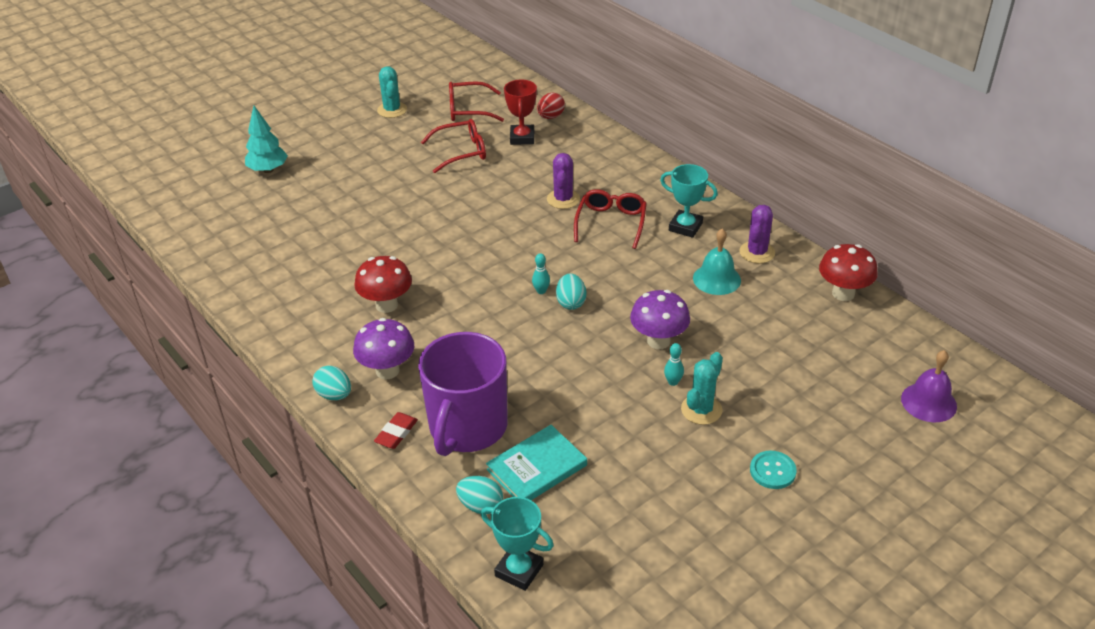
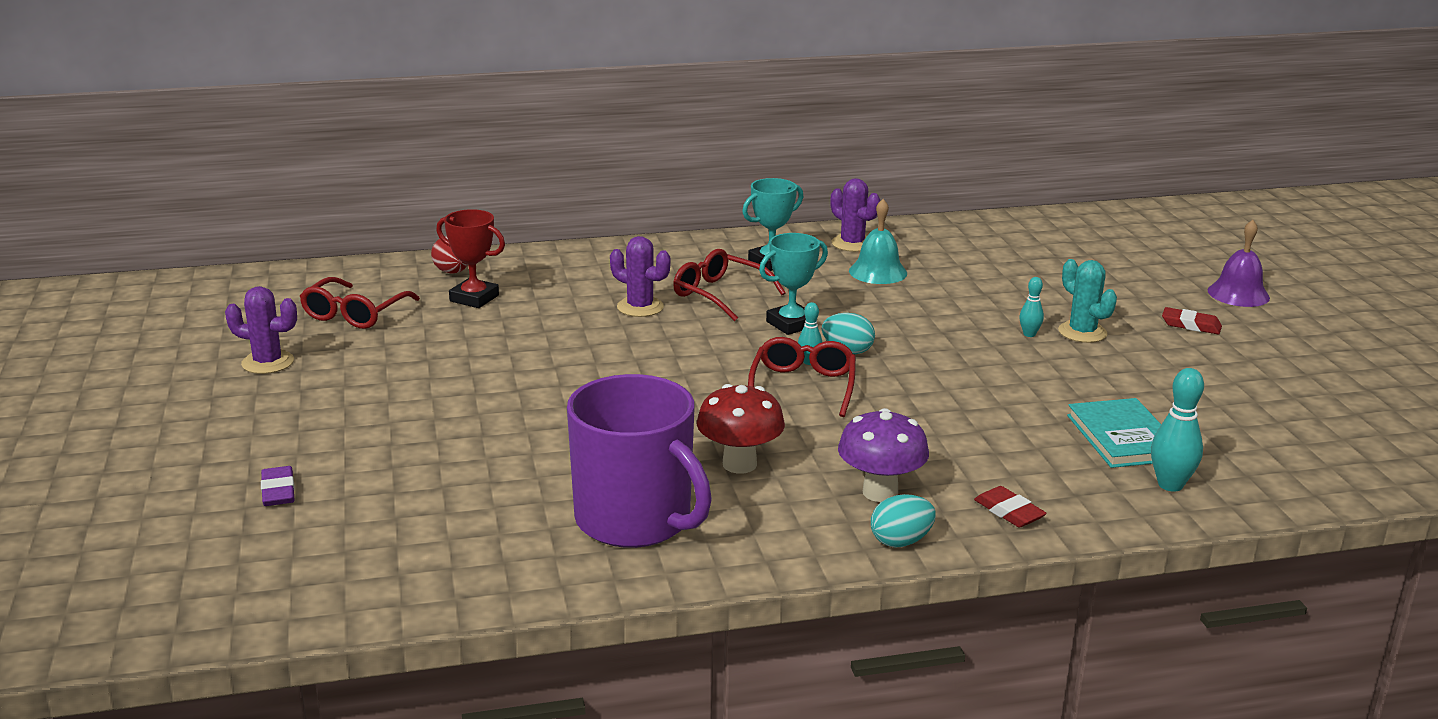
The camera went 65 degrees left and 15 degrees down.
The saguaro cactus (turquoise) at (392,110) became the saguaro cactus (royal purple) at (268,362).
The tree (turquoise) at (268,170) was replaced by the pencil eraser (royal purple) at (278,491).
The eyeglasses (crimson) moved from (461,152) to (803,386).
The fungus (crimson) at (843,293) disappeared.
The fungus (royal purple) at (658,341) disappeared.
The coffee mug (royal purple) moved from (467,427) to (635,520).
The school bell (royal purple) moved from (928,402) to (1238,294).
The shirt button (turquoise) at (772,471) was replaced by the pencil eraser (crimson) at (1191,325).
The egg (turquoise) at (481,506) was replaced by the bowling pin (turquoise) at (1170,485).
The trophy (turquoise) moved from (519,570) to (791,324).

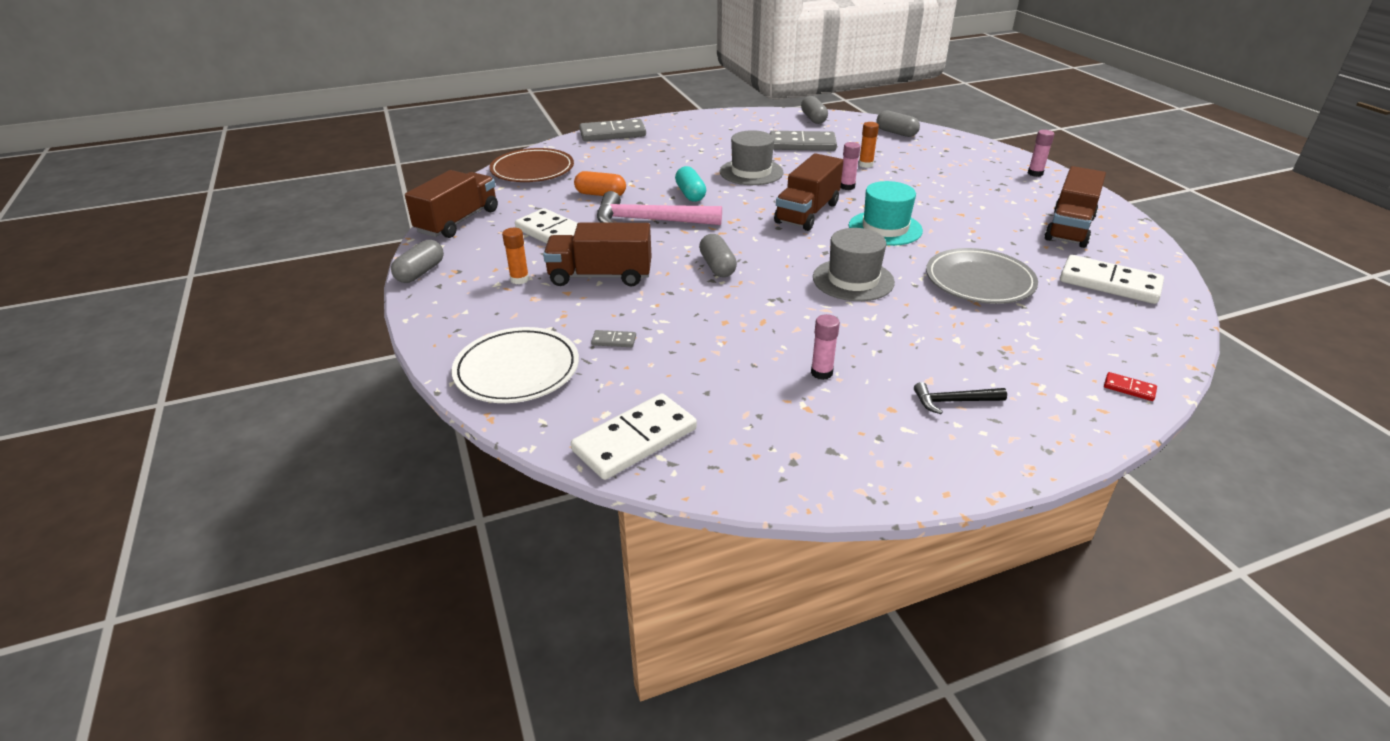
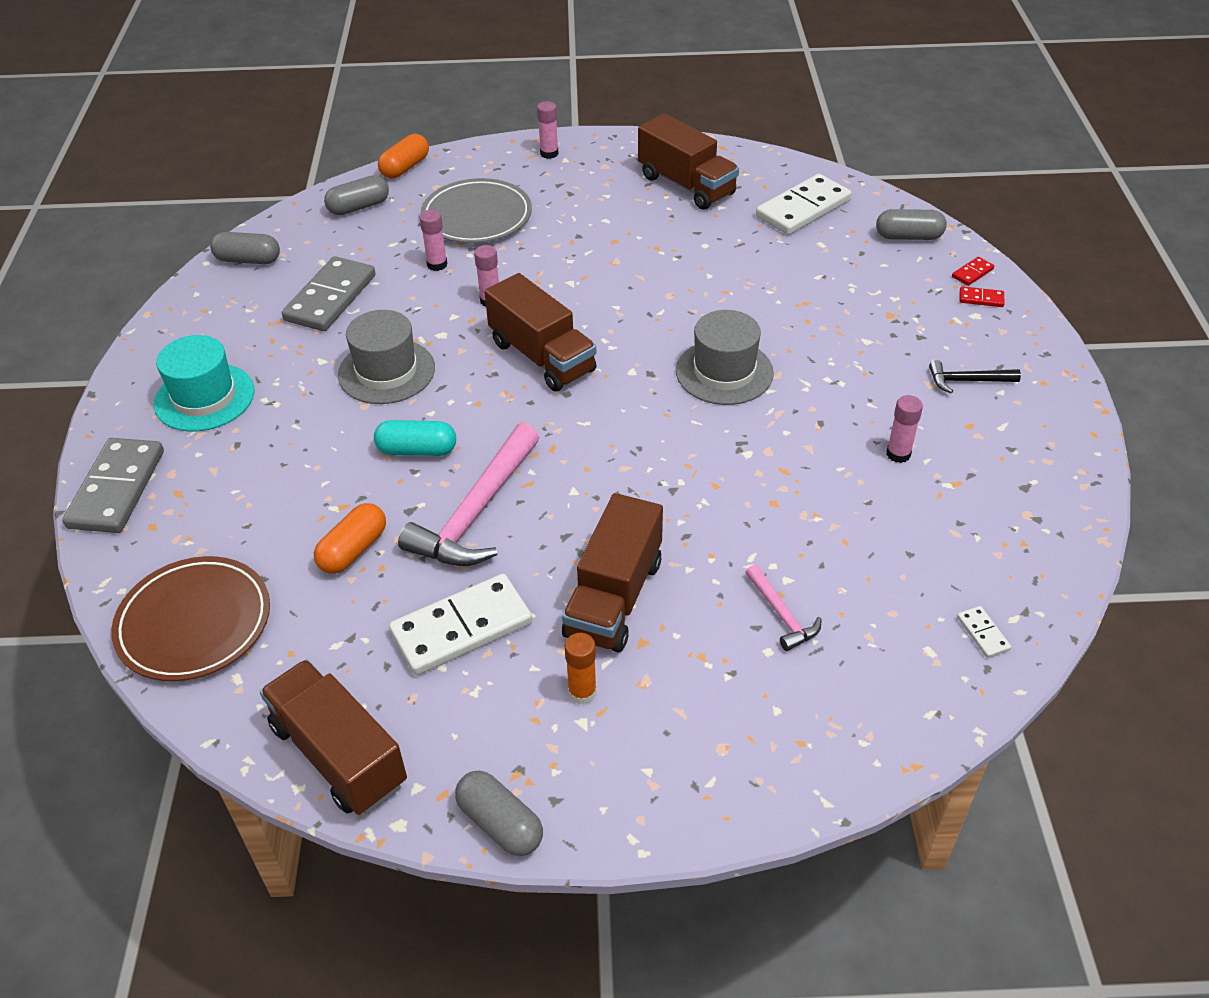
The camera went 70 degrees left and 10 degrees up.
The glue (orange) at (865,165) became the glue (rose-pink) at (437,264).
The top hat (turquoise) moved from (885,228) to (204,397).
The pill (grey) moved from (717,266) to (908,237).
The plate (grey) moved from (979,281) to (477,216).
The plate (pure white) at (517,370) disappeared.
The domino (grey) at (614,341) was replaced by the hammer (rose-pink) at (781,614).
The hammer (jet-black) at (954,401) turned 75 degrees clockwise.
The domino (pure white) at (635,440) changed to 0.42 times the size.
The pill (orange) at (405,167) appeared.
The domino (crimson) at (981,299) appeared.

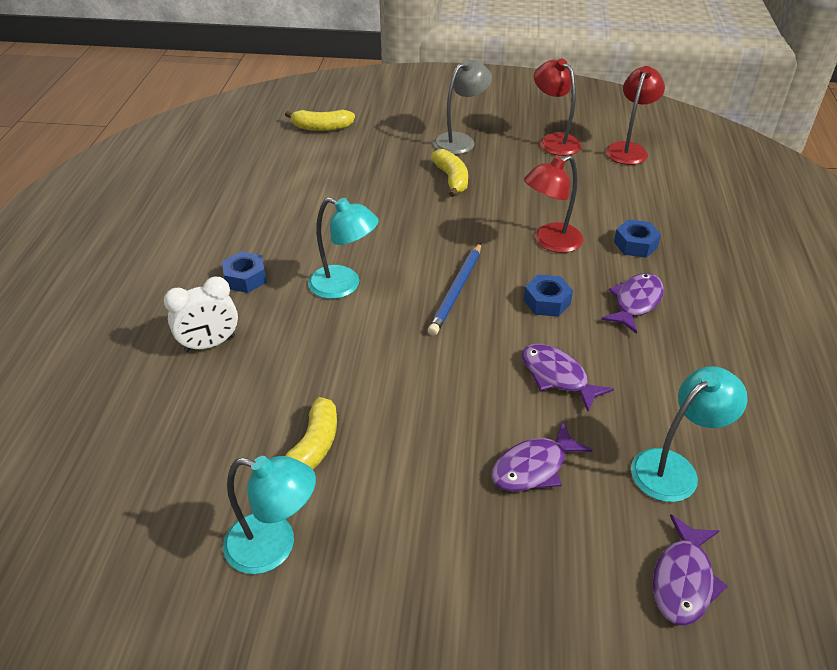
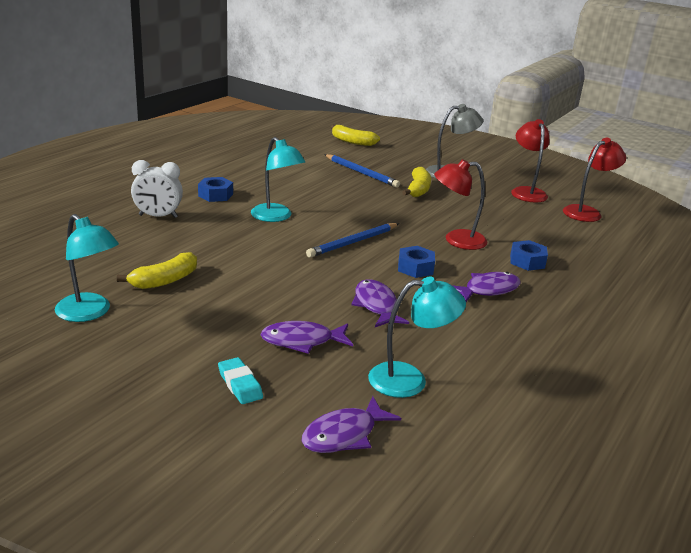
The camera went 25 degrees right and 15 degrees down.
The wooden pencil (royal blue) at (361,173) appeared.
The pencil eraser (turquoise) at (240,384) appeared.

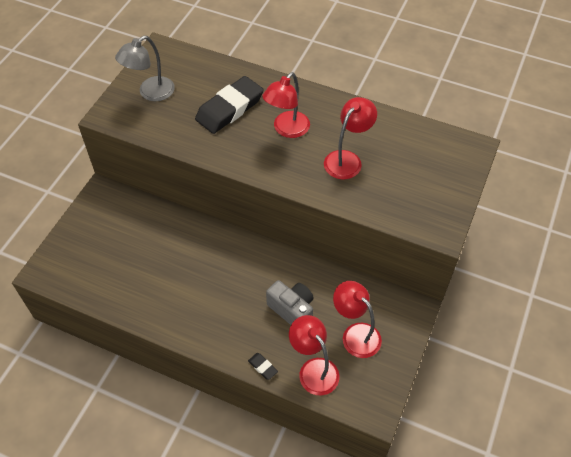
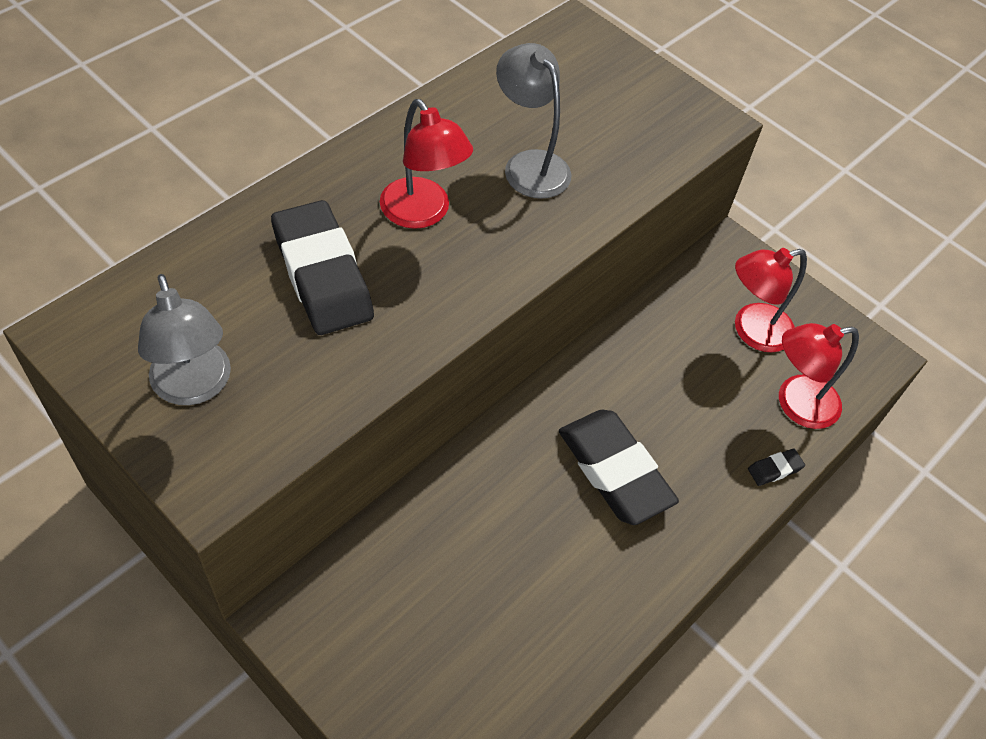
The camera went 75 degrees left and 0 degrees up.
The desk lamp (crimson) at (347,159) became the desk lamp (grey) at (529,164).
The camera (grey) at (292,310) disappeared.
The pencil eraser (jet-black) at (614,471) appeared.

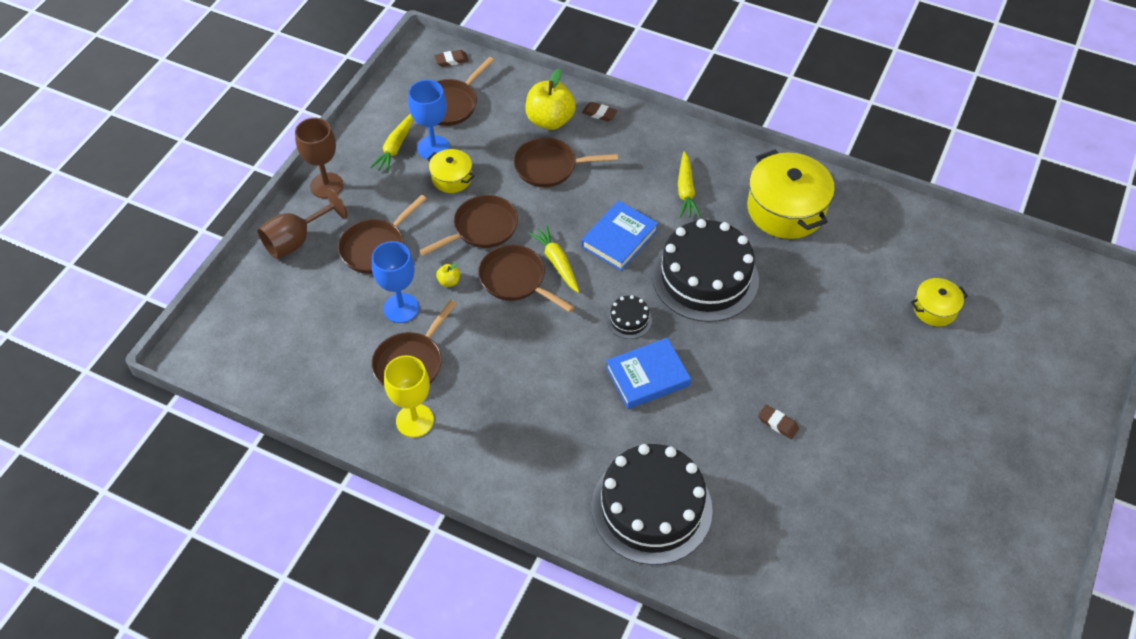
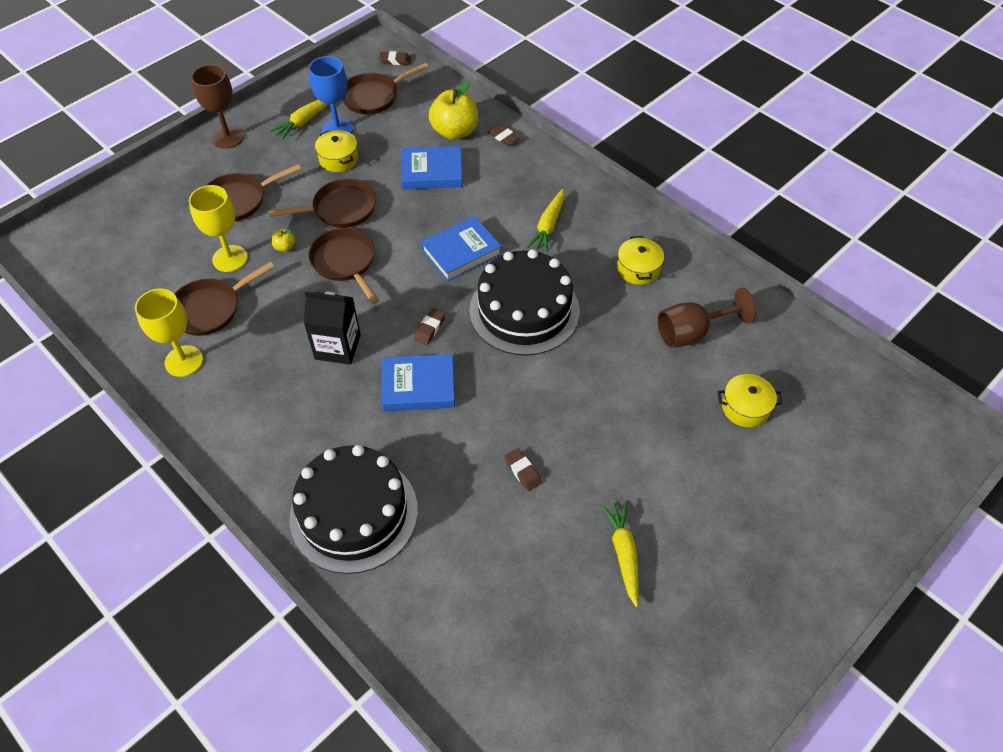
The camera went 20 degrees right and 0 degrees up.
The pan (russet) at (549,167) was replaced by the hardcover (royal blue) at (432,172).
The pot (bright yellow) at (786,209) changed to 0.53 times the size.
The wine glass (russet) moved from (297,240) to (692,333).
The root vegetable (bright yellow) moved from (557,262) to (623,554).
The wine glass (royal blue) at (401,308) became the wine glass (bright yellow) at (230,258).
The gateau (jet-black) at (629,320) was replaced by the pencil eraser (russet) at (430,328).
The carton (jet-black) at (337,347) appeared.

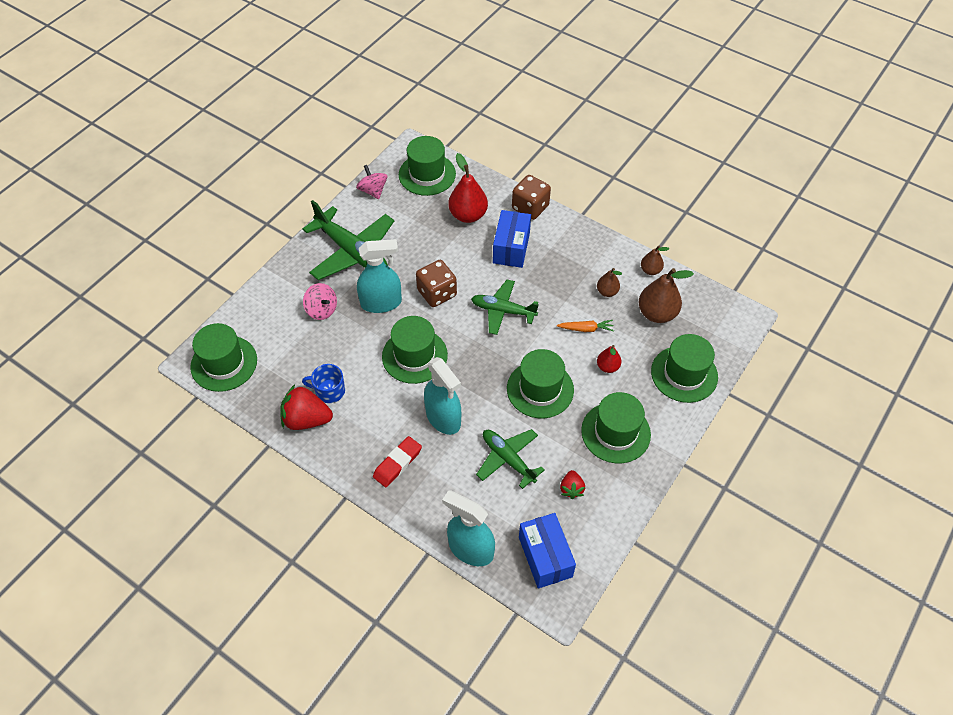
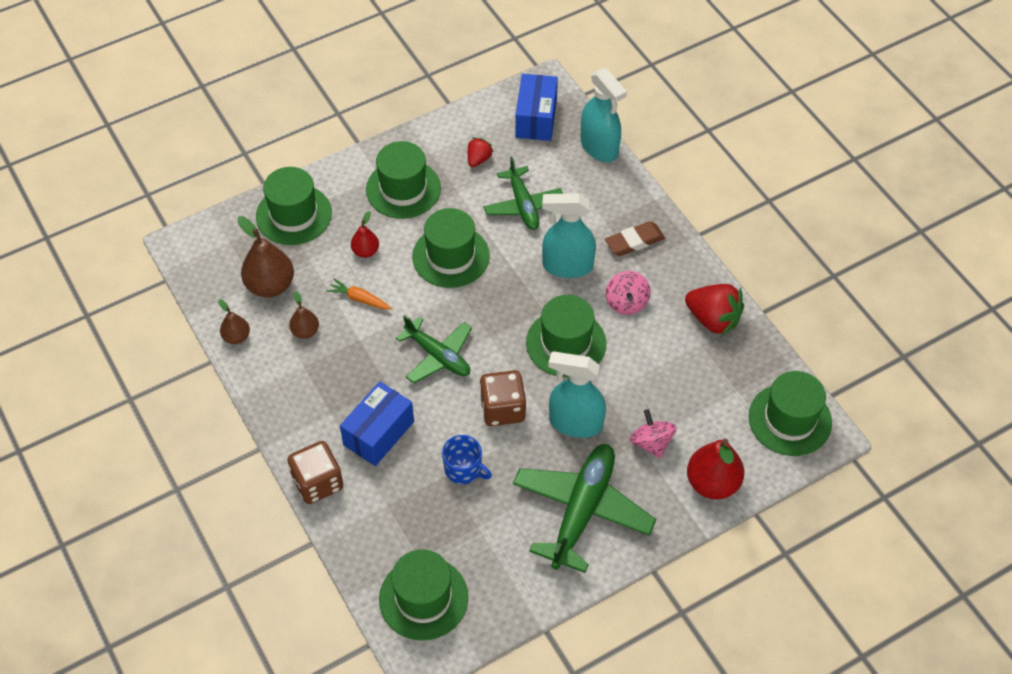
The camera went 155 degrees left and 0 degrees up.
The pear (crimson) moved from (468,215) to (712,483).
The toy top (rose-pink) moved from (373,191) to (626,302).
The plane (emerald) at (352,252) turned 45 degrees clockwise.
The sprayer (turquoise) at (443,418) turned 75 degrees counterclockwise.
The coffee mug (royal blue) moved from (329,391) to (464,469).
The pencil eraser (crimson) at (397,463) became the pencil eraser (russet) at (634,241).

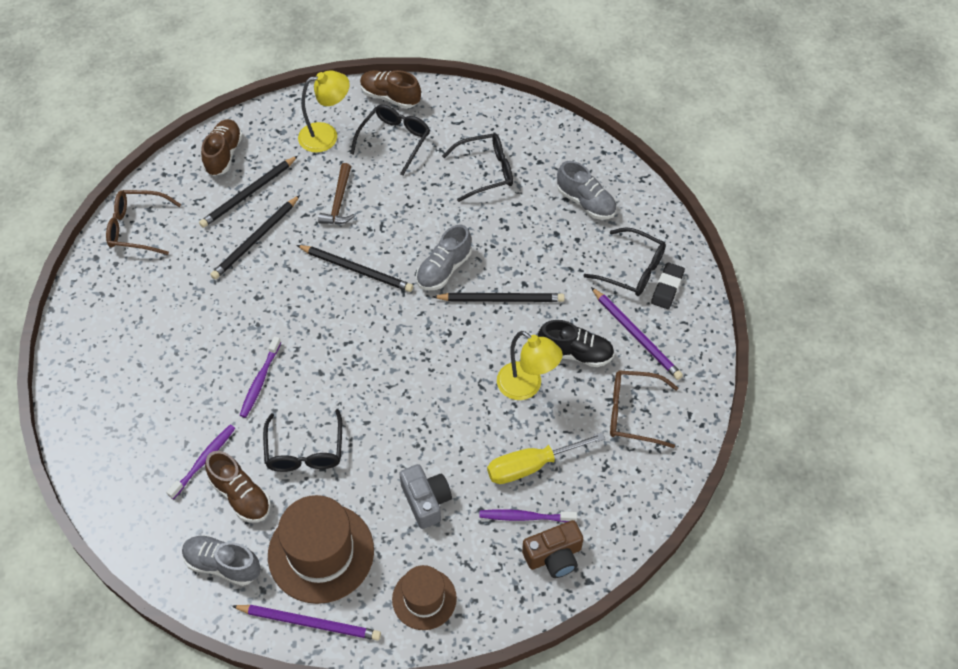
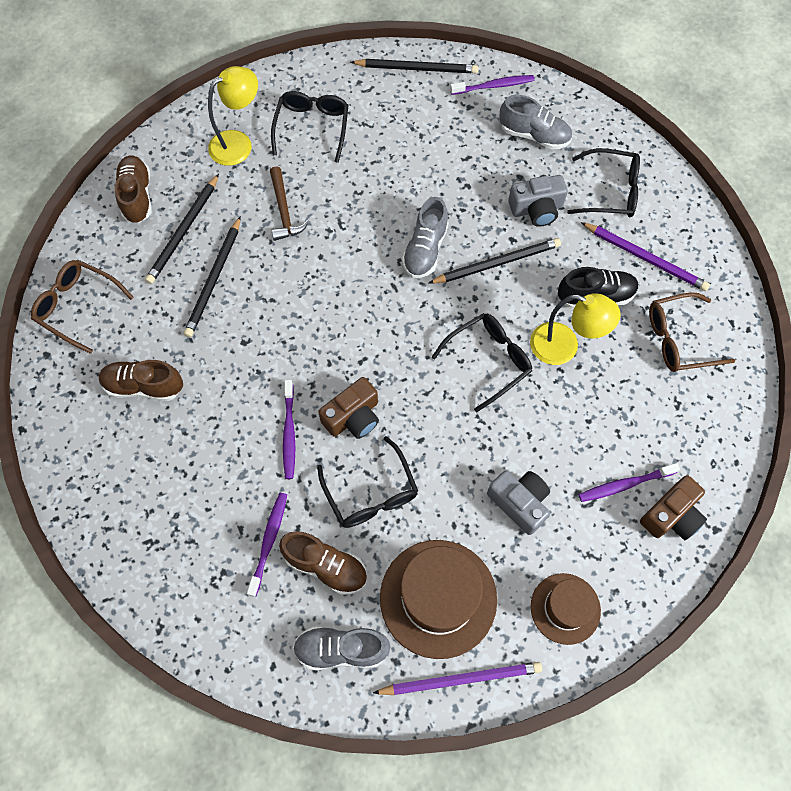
The camera went 20 degrees left and 10 degrees up.
The lace-up shoe (russet) moved from (390,97) to (144,386).
The eyeglasses (jet-black) moved from (486,171) to (489,361).
The eyeglasses (russet) at (137,228) turned 45 degrees clockwise.
The wooden pencil (jet-black) moved from (356,270) to (417,68).
The pencil eraser (jet-black) at (667,288) disappeared.
The flat screwdriver (bright yellow) at (530,466) disappeared.
The dental brush (royal purple) at (493,86) appeared.
The camera (grey) at (536,209) appeared.
The camera (russet) at (353,417) appeared.

